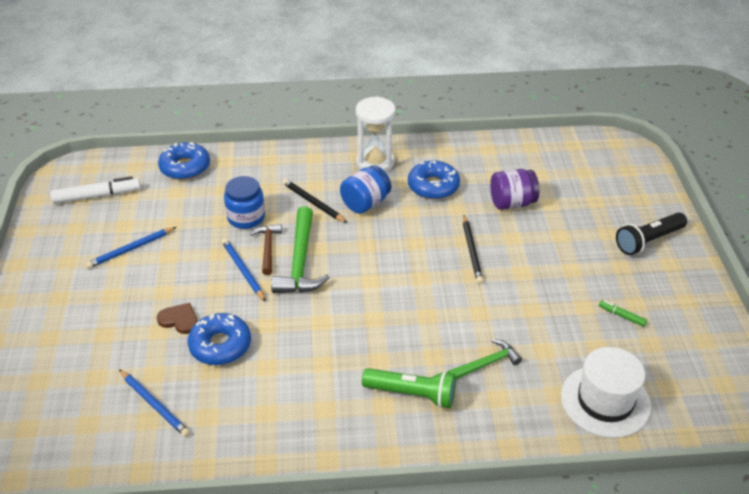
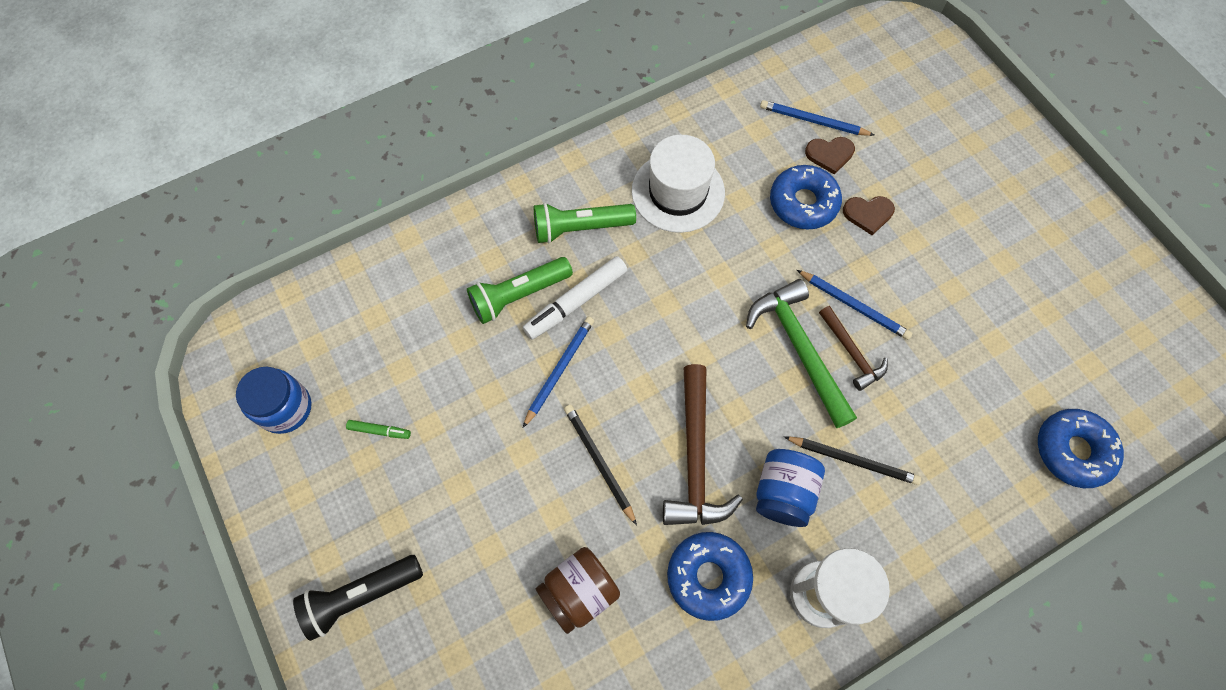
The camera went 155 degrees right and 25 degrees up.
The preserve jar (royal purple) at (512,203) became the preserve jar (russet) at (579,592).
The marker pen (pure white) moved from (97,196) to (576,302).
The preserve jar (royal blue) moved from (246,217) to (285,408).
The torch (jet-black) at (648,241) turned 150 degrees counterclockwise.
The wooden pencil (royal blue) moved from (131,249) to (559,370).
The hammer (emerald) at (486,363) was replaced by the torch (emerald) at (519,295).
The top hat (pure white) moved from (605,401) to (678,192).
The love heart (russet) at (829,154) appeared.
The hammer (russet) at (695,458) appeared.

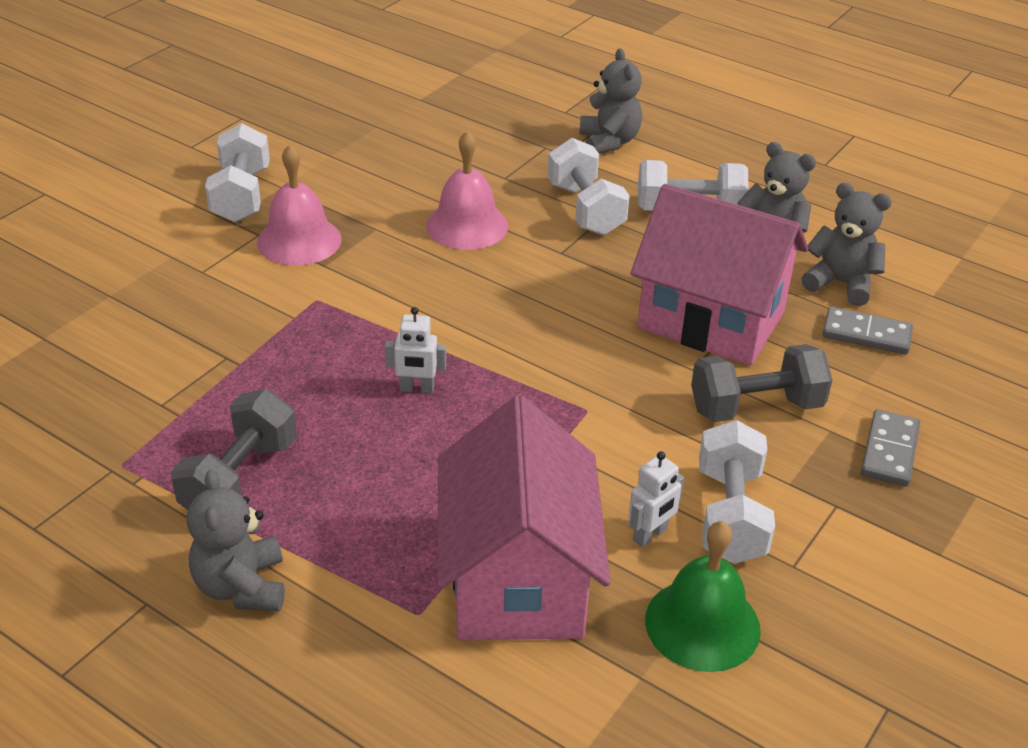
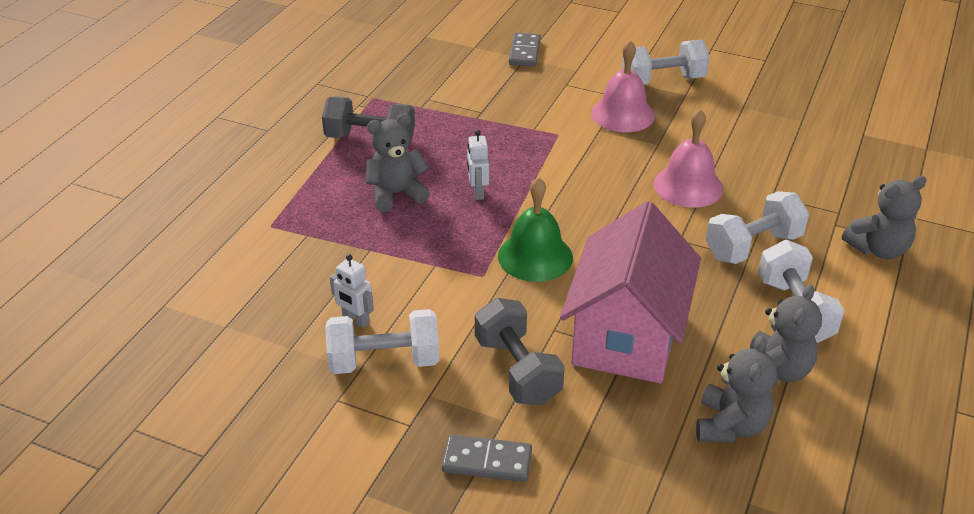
The camera went 80 degrees right and 0 degrees up.
The domino (grey) moved from (866,334) to (524,52).
The cottage (rose-pink) at (517,580) disappeared.
The teddy bear (grey) moved from (242,587) to (396,194).
The school bell (emerald) moved from (702,624) to (535,256).

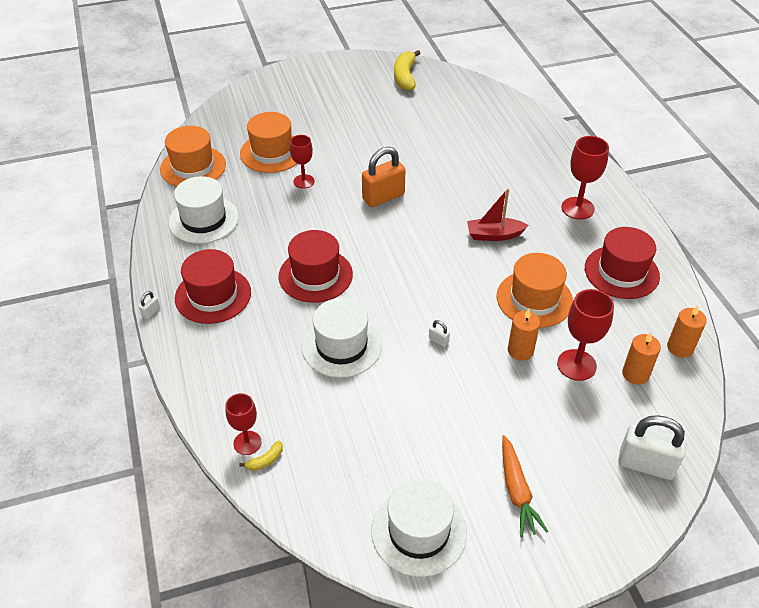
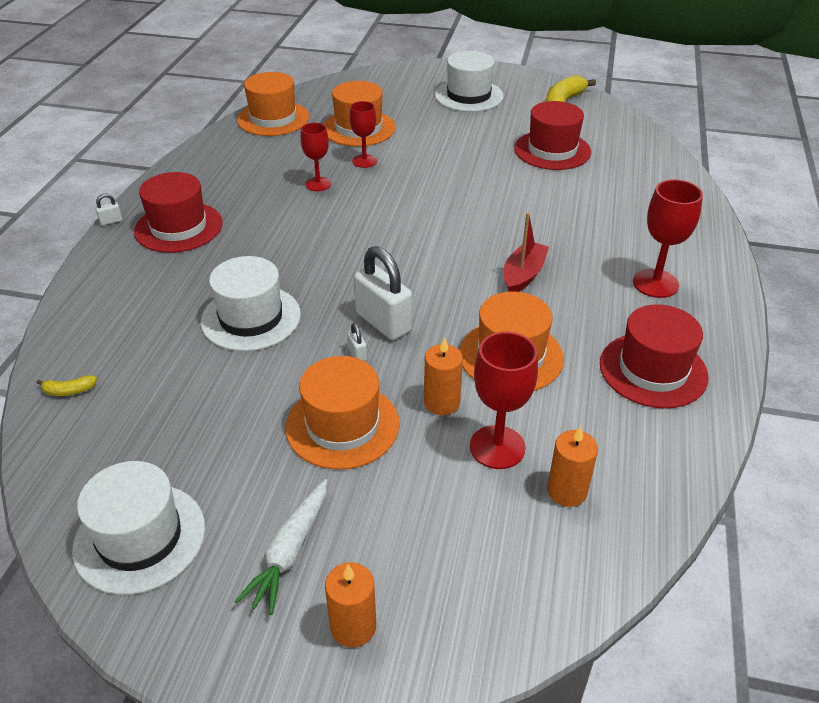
The camera went 30 degrees right and 5 degrees down.
The padlock (orange) at (383,197) disappeared.
The top hat (pure white) moved from (203,220) to (469,96).
The sailboat (crimson) at (494,235) turned 90 degrees clockwise.
The top hat (crimson) moved from (315,275) to (552,150).
The candle (orange) moved from (680,347) to (353,626).
The wine glass (crimson) moved from (247,443) to (318,184).
The padlock (pure white) moved from (646,464) to (383,322).
The root vegetable (orange) at (517,491) became the root vegetable (pure white) at (290,551).
The top hat (orange) at (342,425) appeared.

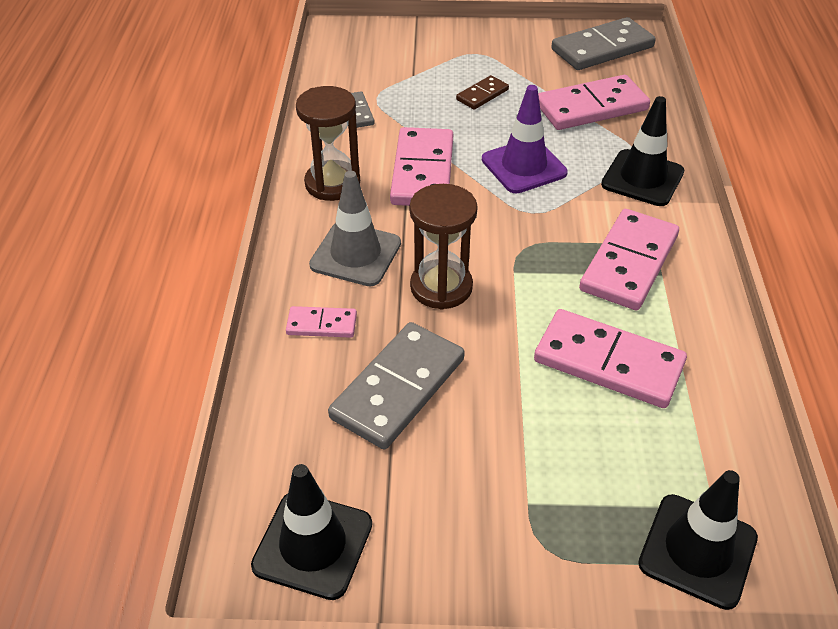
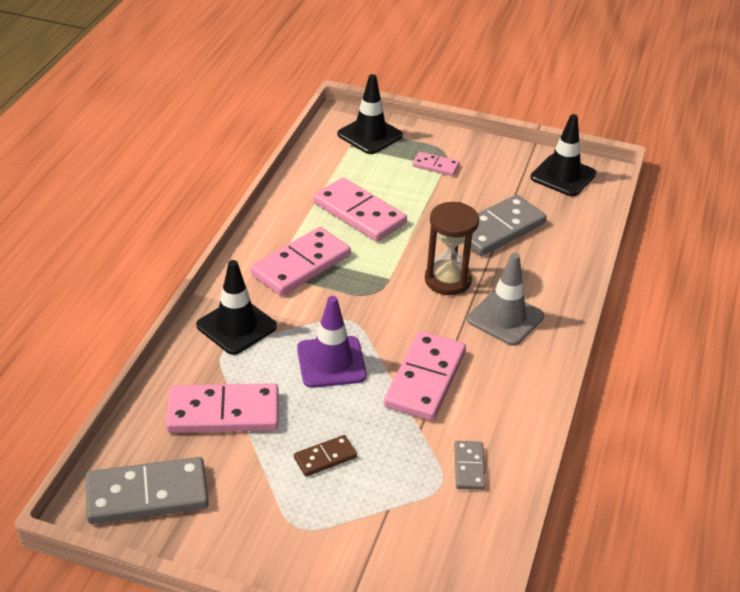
The camera went 165 degrees left and 5 degrees down.
The sand timer (russet) at (332,183) disappeared.
The domino (rose-pink) moved from (321,324) to (435,166).

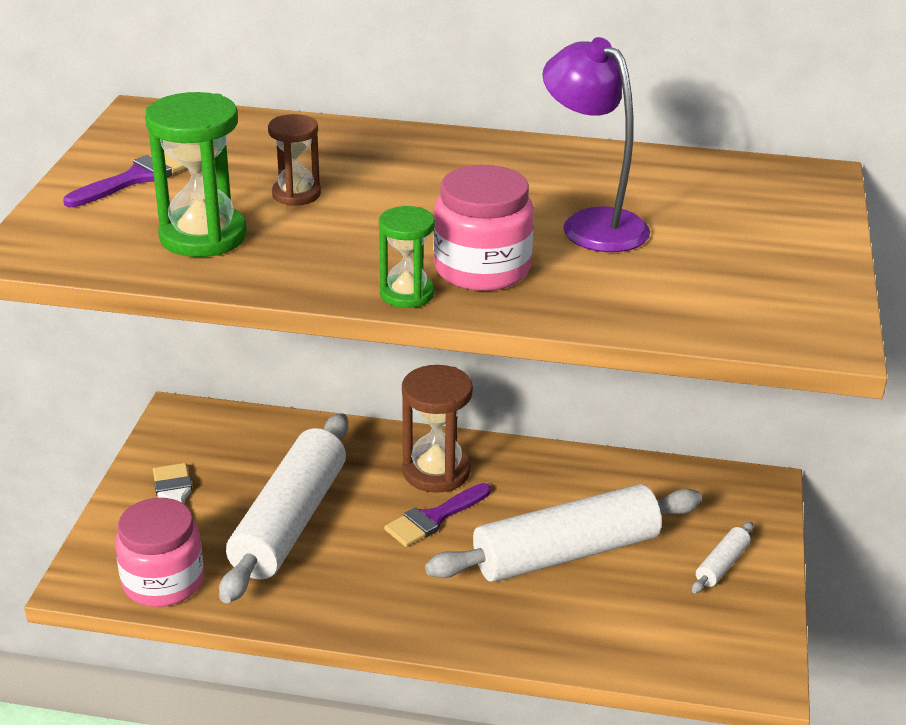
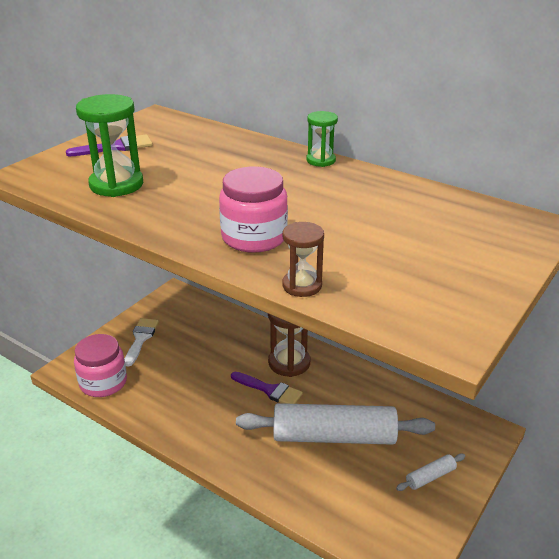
The camera went 25 degrees right and 0 degrees up.
The desk lamp (royal purple) at (592,224) disappeared.
The sand timer (russet) moved from (296,194) to (302,285).
The sand timer (emerald) moved from (407,294) to (321,160).
The rolling pin (pure white) at (289,521) disappeared.
The brush (royal purple) at (434,518) turned 135 degrees counterclockwise.

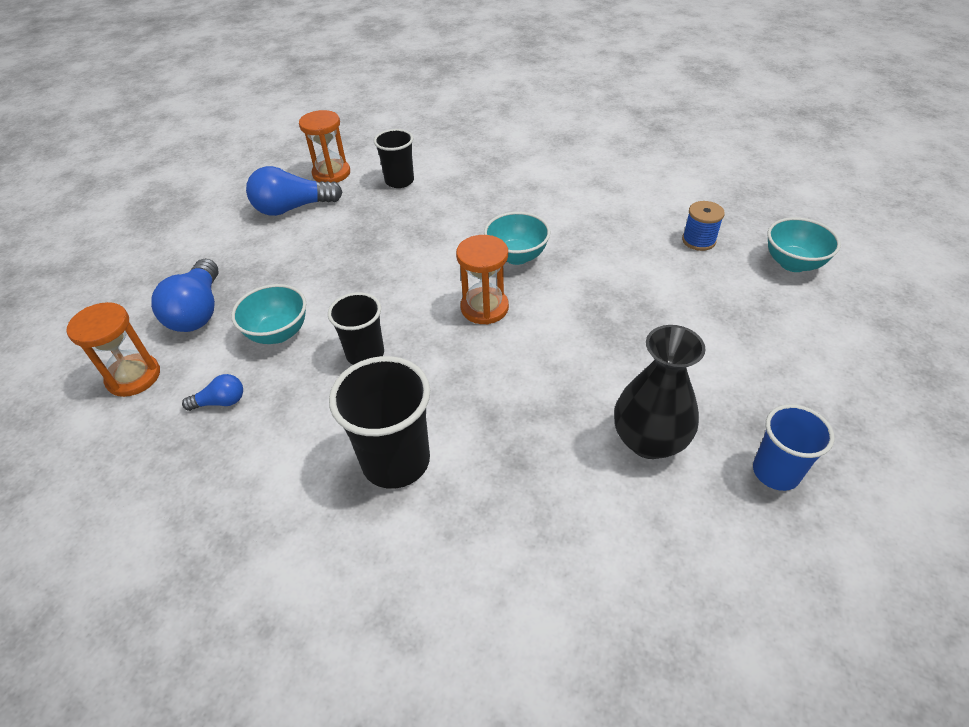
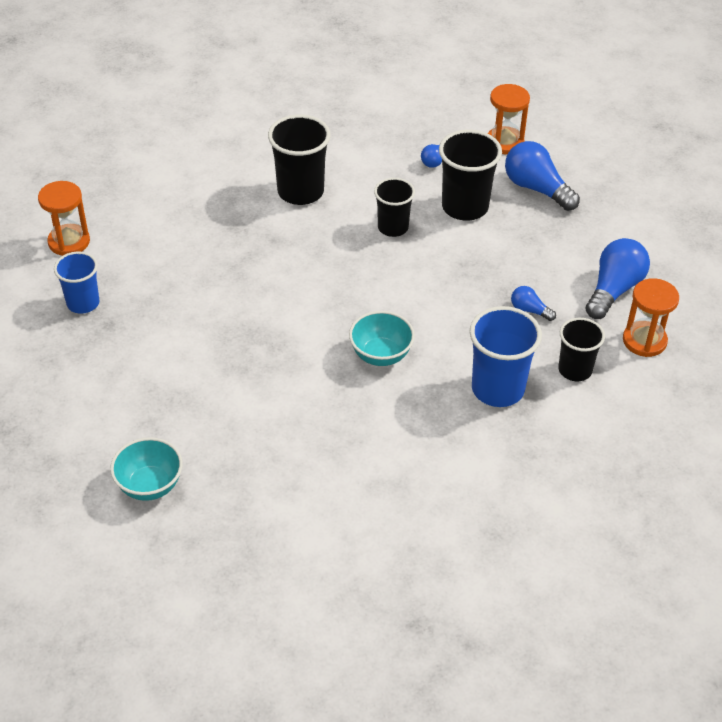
The camera went 135 degrees right and 0 degrees up.
The bobbin (royal blue) at (698,240) disappeared.
The sand timer (orange) moved from (484,308) to (69,242).
The bowl (turquoise) at (278,333) was replaced by the tumbler (jet-black) at (465,207).
The tall vase (jet-black) at (649,440) disappeared.
The lightbulb (royal blue) at (529,310) appeared.
The tumbler (royal blue) at (497,389) appeared.

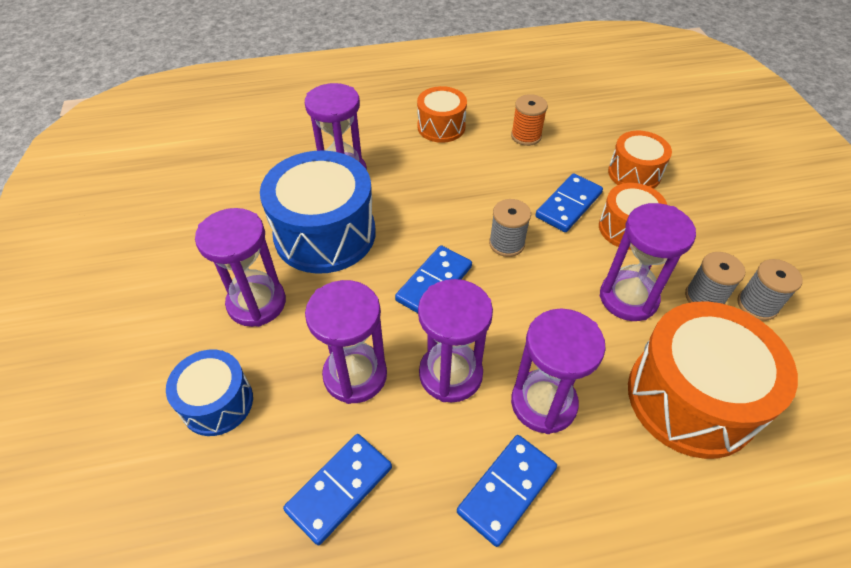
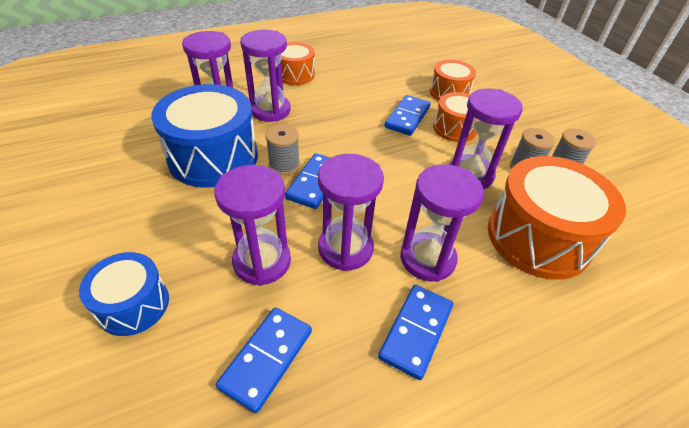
The camera went 15 degrees left and 5 degrees down.
The bobbin (orange) at (526,136) disappeared.
The bobbin (grey) moved from (506,243) to (284,165).
The sand timer (royal purple) moved from (257,303) to (270,110).

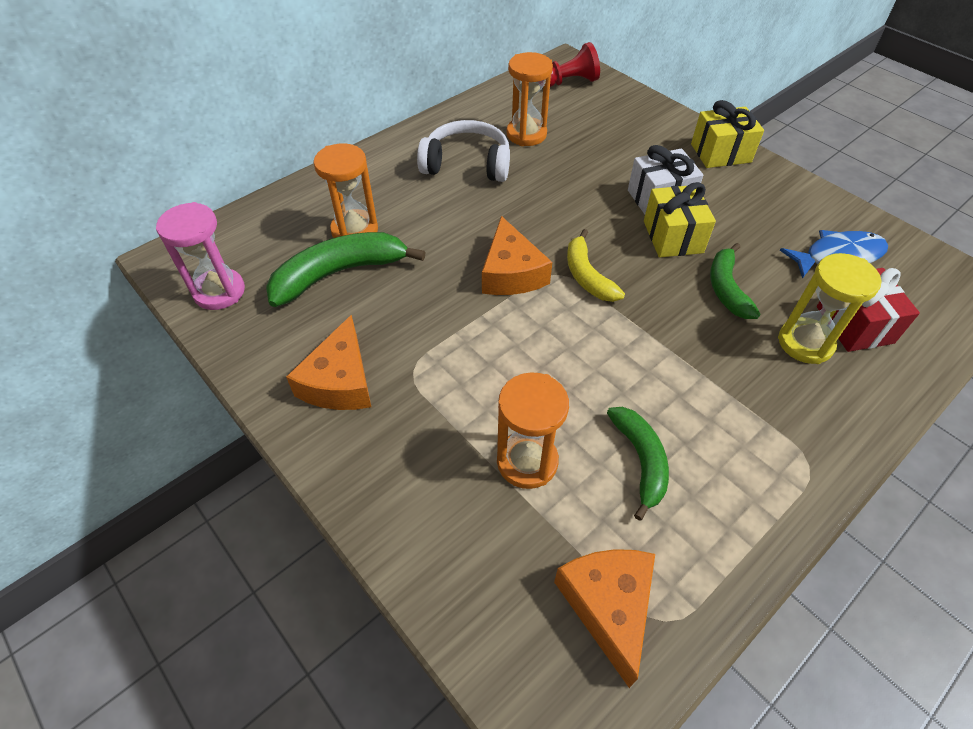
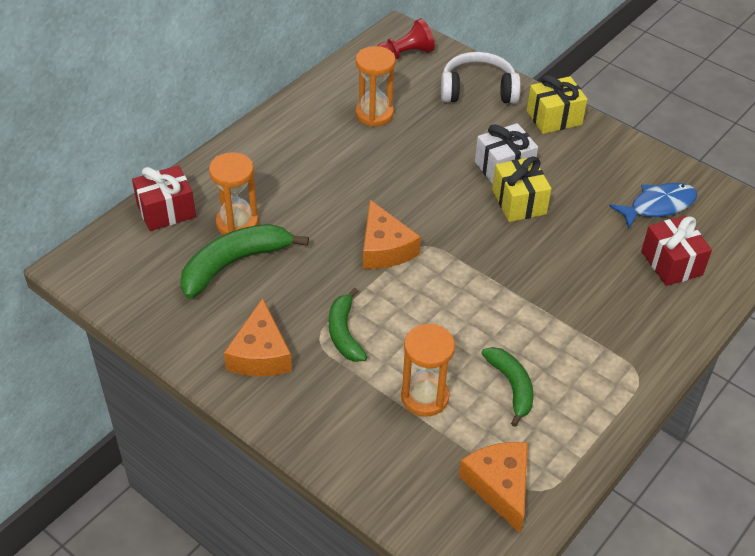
The camera went 10 degrees left and 5 degrees down.
The headphones (pure white) moved from (467,164) to (478,90).
The sand timer (rose-pink) at (219,292) disappeared.
The banana fruit (bright yellow) at (587,276) disappeared.
The banana fruit (emerald) moved from (727,289) to (344,333).
The sand timer (bright yellow) at (805,343) disappeared.
The present (crimson) at (166,211) appeared.

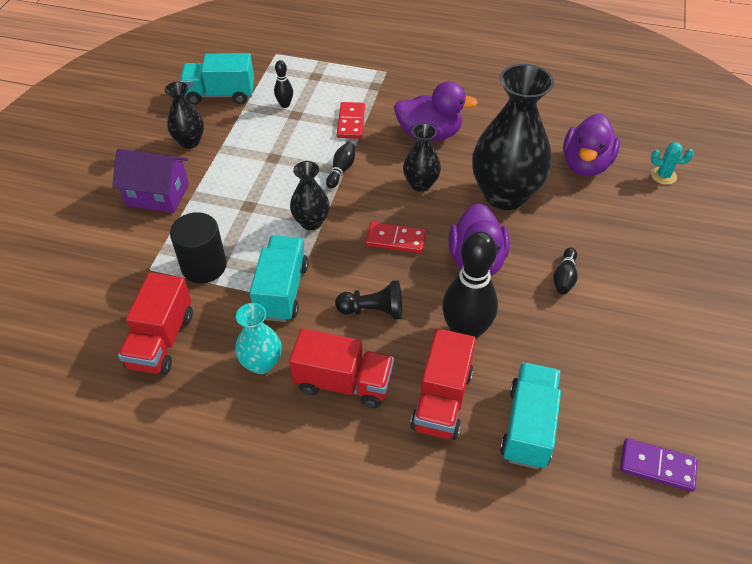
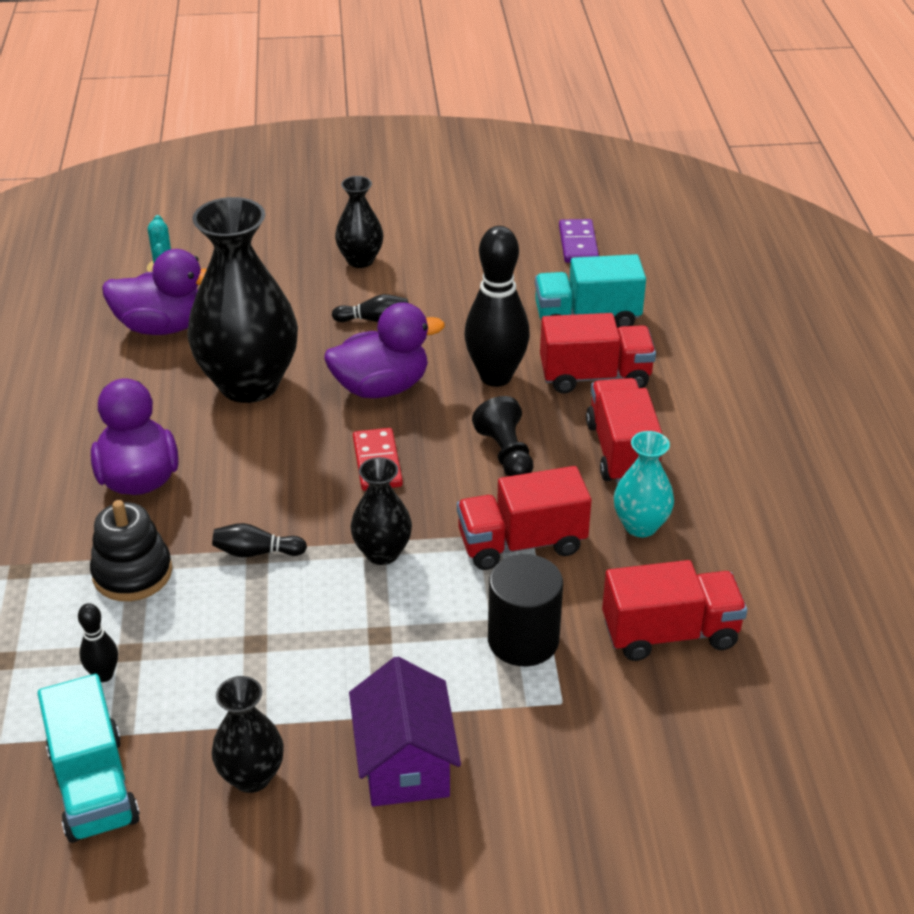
The camera went 110 degrees left and 10 degrees down.
The domino (crimson) at (351,122) was replaced by the stacking rings (jet-black) at (132,573).
The tall vase (jet-black) moved from (420,184) to (360,260).
The toy truck (turquoise) at (282,291) became the toy truck (crimson) at (521,543).

